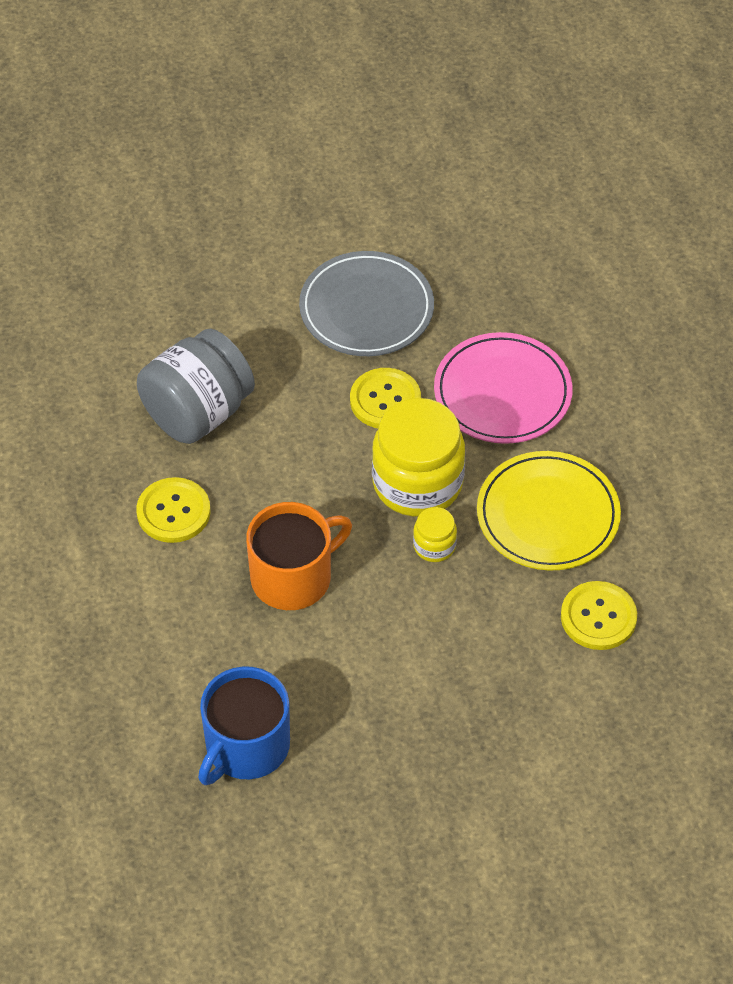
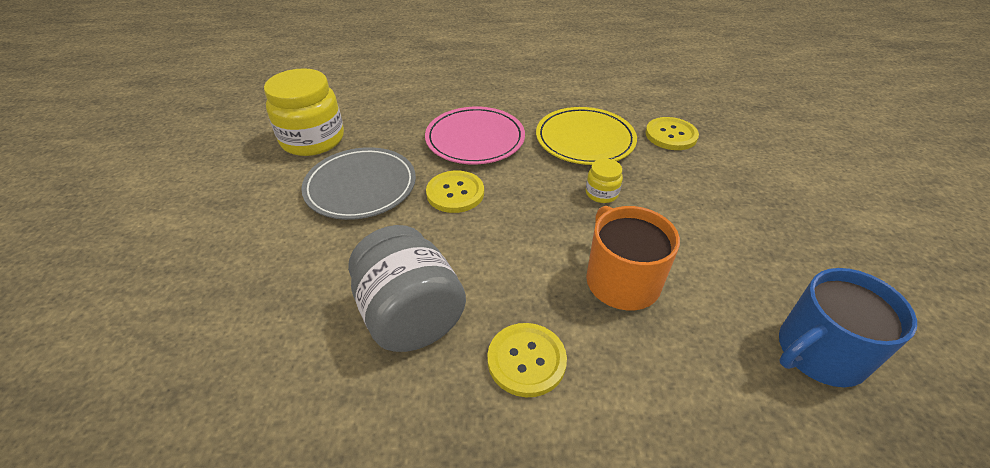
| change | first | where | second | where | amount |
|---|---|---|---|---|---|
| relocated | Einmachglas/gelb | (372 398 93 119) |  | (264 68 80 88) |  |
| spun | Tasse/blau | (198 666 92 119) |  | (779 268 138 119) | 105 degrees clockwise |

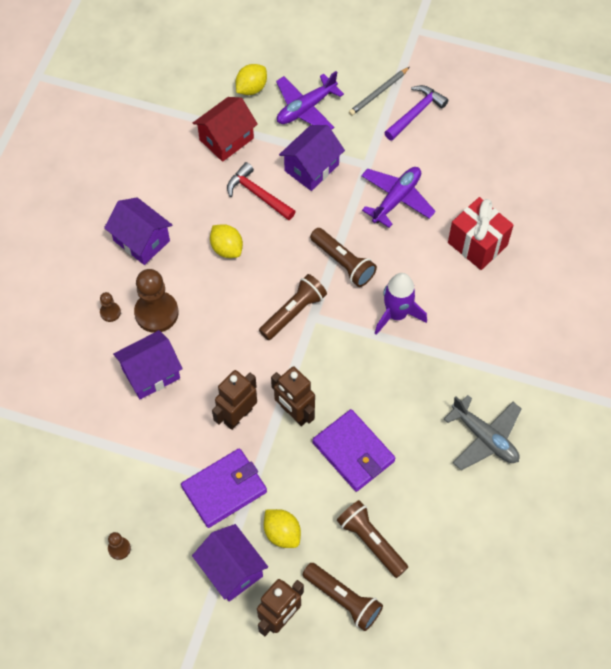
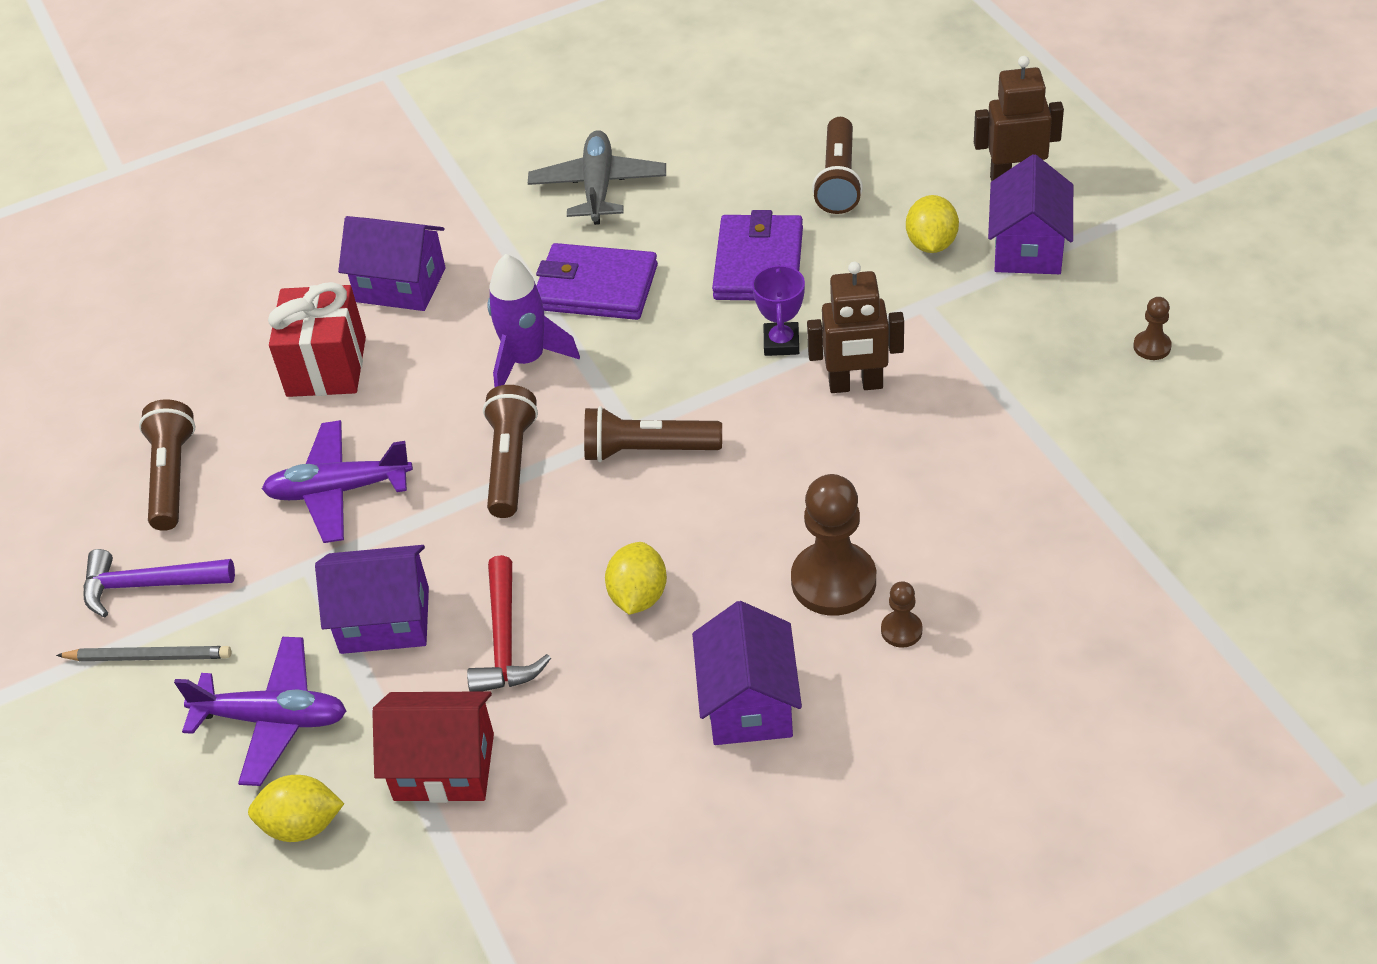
| change | first | where | second | where | amount |
|---|---|---|---|---|---|
| relocated | Taschenlampe/braun | (303 563 80 68) |  | (139 399 57 132) |  |
| relocated | Haus/lila | (113 330 70 69) |  | (338 216 108 95) |  |
| relocated | Geldbörse/lila | (181 448 86 80) |  | (536 243 122 77) |  |
| exchanged | Roboter/braun | (271 366 44 60) | Pokal/lila | (752 264 53 92) |  |

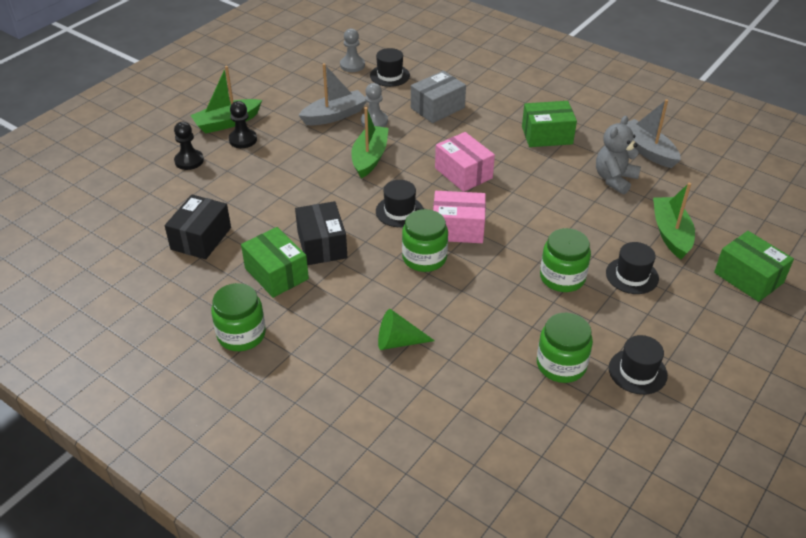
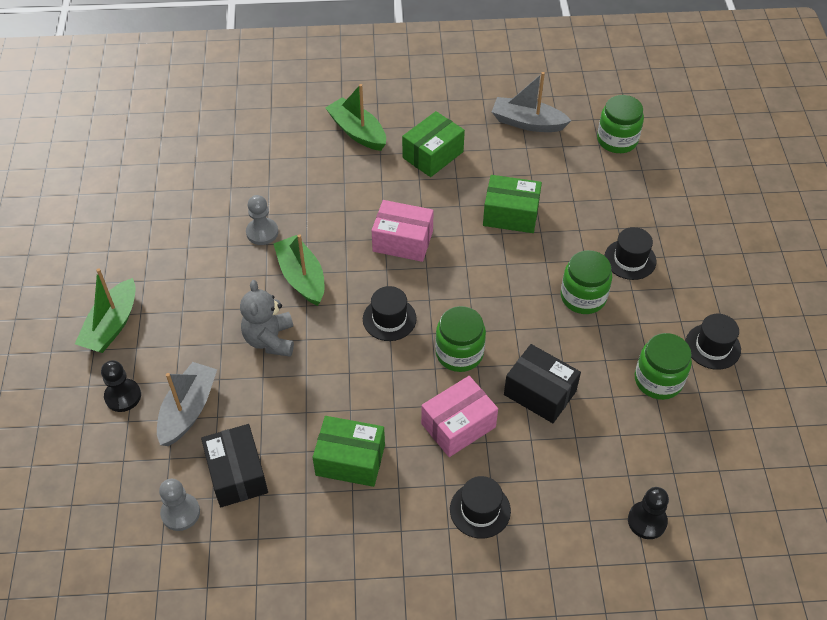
| change | first | where | second | where | amount |
|---|---|---|---|---|---|
| relocated | Boot/grau | (298 63 68 63) |  | (157 362 60 84) |  |
| relocated | Bauer/grau | (340 28 25 44) |  | (159 479 41 52) |  |
| relocated | Teddybär/grau | (596 116 45 78) |  | (240 280 54 77) |  |
| relocated | Boot/grün | (653 183 42 76) |  | (325 84 61 67) |  |
| relocated | Schachtel/rosa | (433 191 53 52) |  | (421 376 77 81) |  |
| relocated | Hut/schwarz | (370 48 40 39) |  | (450 476 61 63) |  |
| relocated | Schachtel/grün | (714 231 80 71) |  | (483 175 59 58) |  |
| relocated | Schachtel/schwarz | (295 201 52 64) |  | (504 344 77 79) |  |
| relocated | Einmachglas/grün | (211 283 55 68) |  | (597 95 47 58) |  |
| relocated | Bauer/schwarz | (229 101 28 47) |  | (628 487 41 52) |  |
| missing | Kegel/grün | (378 309 57 41) |  |  |  |
| missing | Schachtel/grau | (411 71 55 52) |  |  |  |

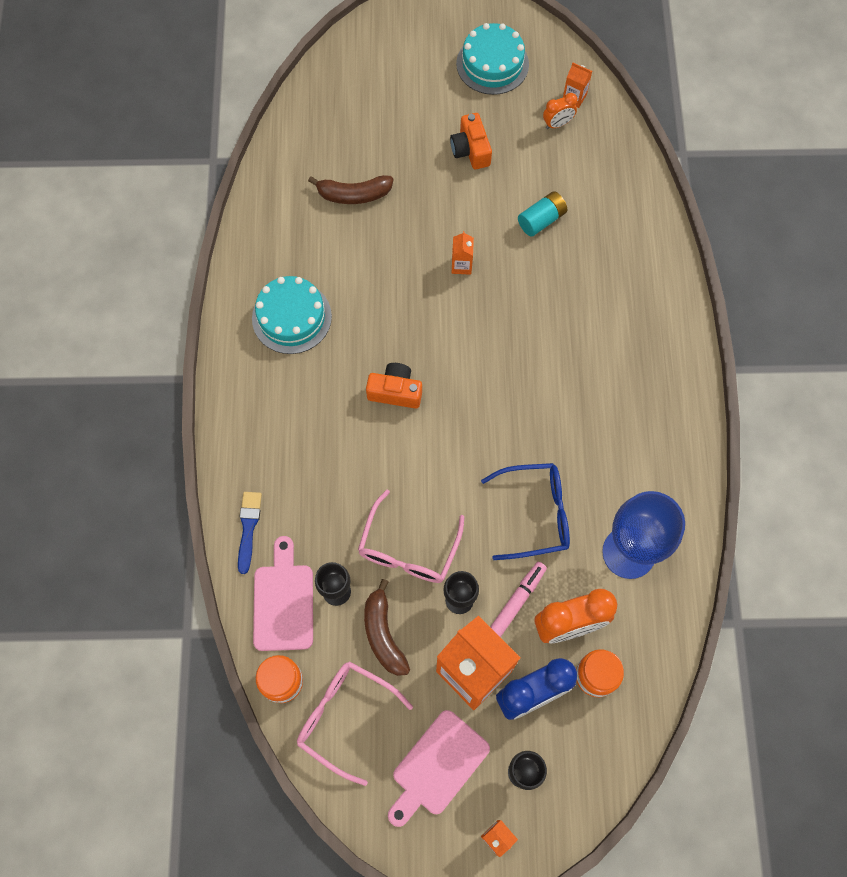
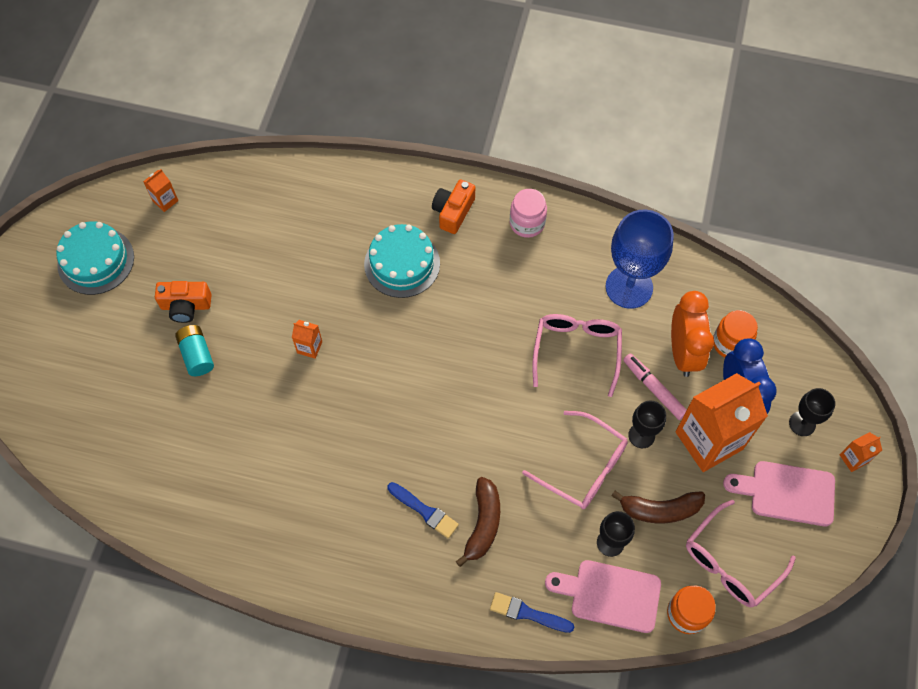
| change | first | where | second | where | amount |
|---|---|---|---|---|---|
| relocated | Batterie/türkis | (518 191 49 46) |  | (175 325 39 51) |  |
| relocated | Kuchen/türkis | (252 276 80 78) |  | (364 224 76 74) |  |
| appeared |  |  | Pinsel/blau | (387 482 72 57) |  |
| relocated | Kamera/orange | (366 363 56 46) |  | (432 180 43 54) |  |
| relocated | Banane/braun | (308 175 85 29) |  | (456 477 44 90) |  |
| appeared |  |  | Einmachglas/rosa | (510 189 37 49) |  |
| colour | Brille/blau | (481 463 89 97) | Brille/rosa | (532 314 90 83) |  |
| spun | Schneidebrett/rosa | (388 710 102 117) |  | (723 461 112 65) | 135 degrees clockwise |
| missing | Wecker/orange | (543 93 34 36) |  |  |  |

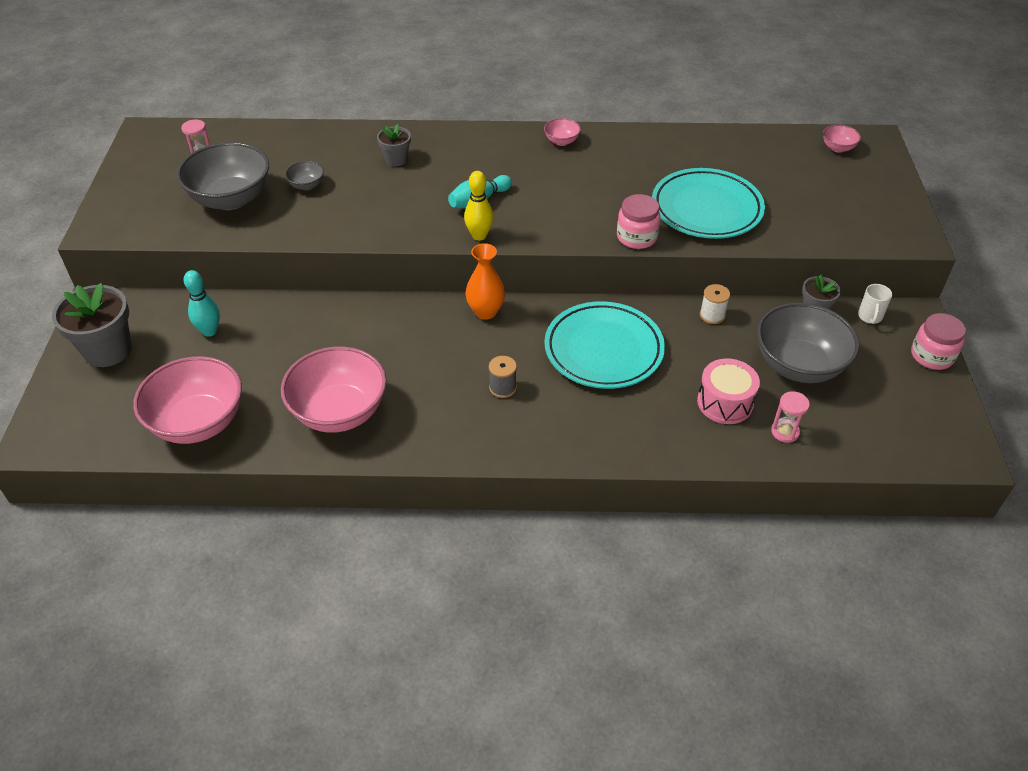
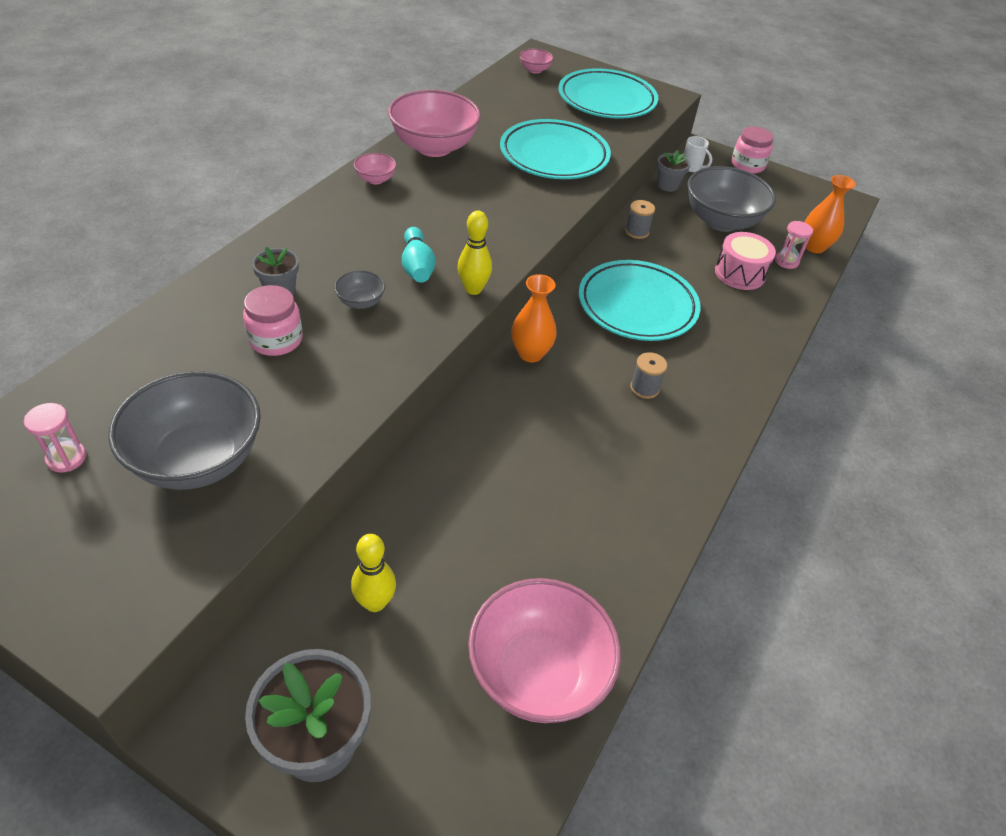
| change | first | where | second | where | amount |
|---|---|---|---|---|---|
| relocated | Einmachglas/rosa | (617 194 44 55) |  | (243 285 60 71) |  |
| relocated | Schüssel/grau | (285 161 39 29) |  | (334 270 51 39) |  |
| colour | Bowlingkegel/türkis | (183 270 37 67) | Bowlingkegel/gelb | (351 534 45 78) |  |
| relocated | Schüssel/rosa | (281 346 106 87) |  | (388 90 93 67) |  |
| appeared |  |  | Teller/türkis | (558 68 100 51) |  |
| colour | Garnrolle/weiß | (700 284 30 40) | Garnrolle/grau | (625 200 30 39) |  |
| appeared |  |  | Vase/orange | (805 175 51 78) |  |

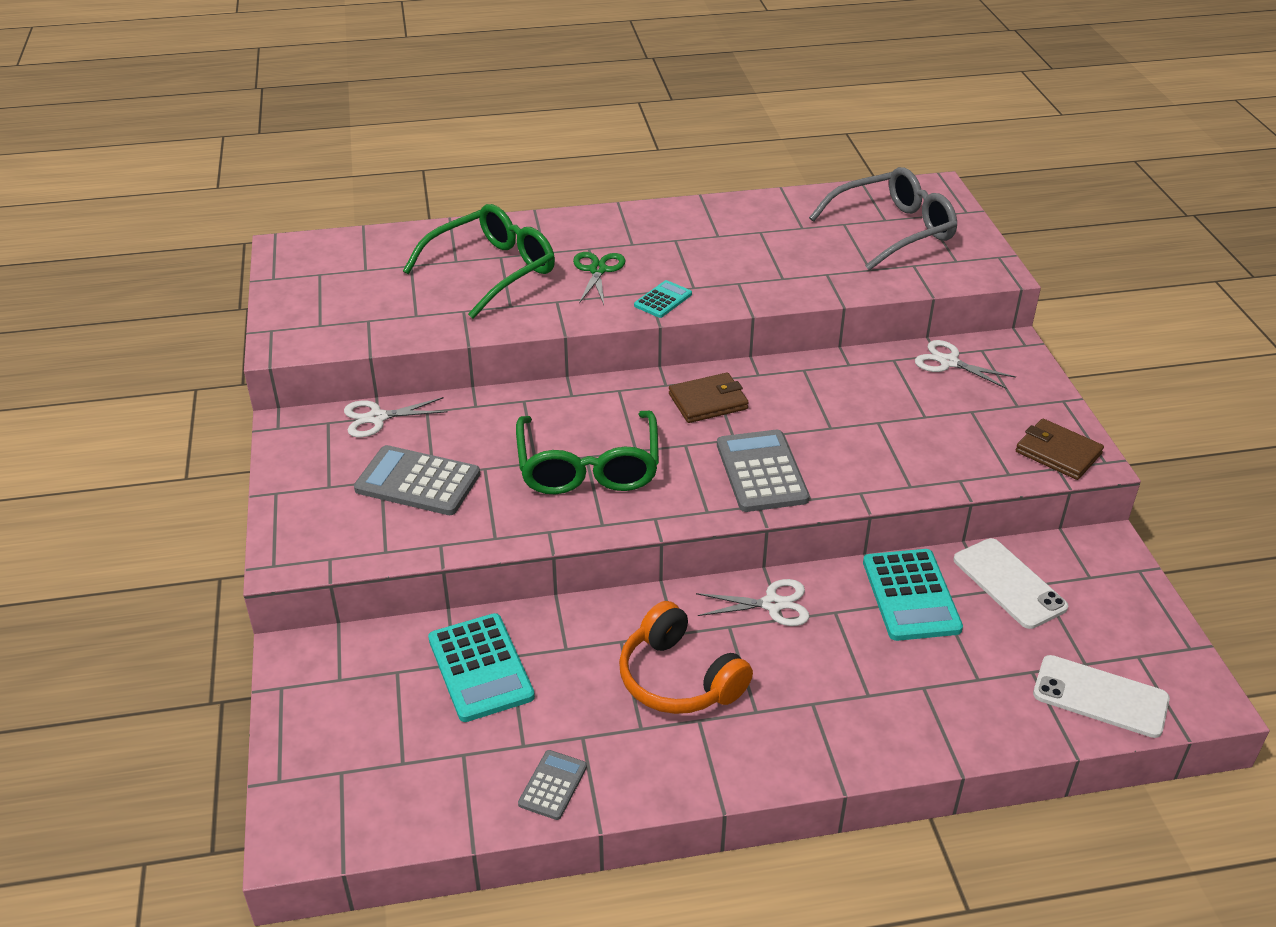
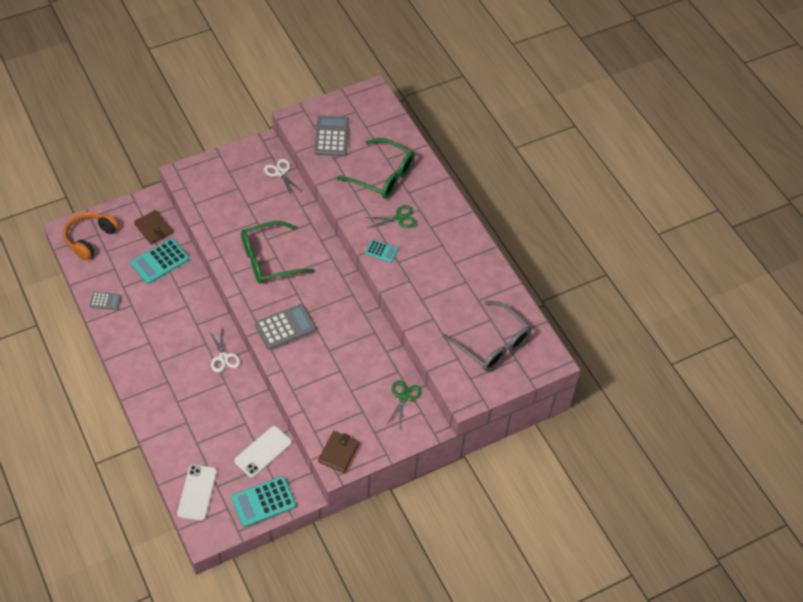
| change | first | where | second | where | amount |
|---|---|---|---|---|---|
| relocated | Kopfhörer/orange | (619 601 134 113) |  | (63 212 56 48) |  |
| relocated | Geldbörse/braun | (669 373 80 50) |  | (134 210 39 34) |  |
| relocated | Taschenrechner/türkis | (863 549 100 92) |  | (231 476 65 51) |  |
| relocated | Taschenrechner/grau | (354 445 126 70) |  | (315 116 34 40) |  |
| colour | Schere/weiß | (915 340 101 49) | Schere/grün | (386 380 36 46) |  |

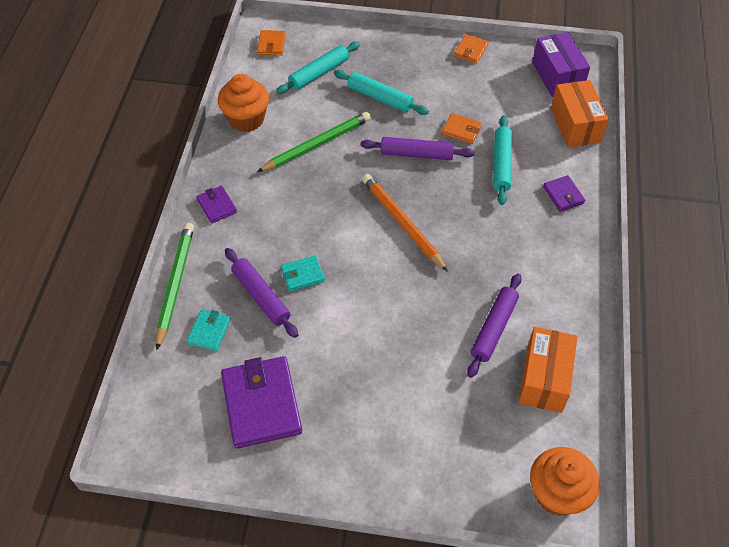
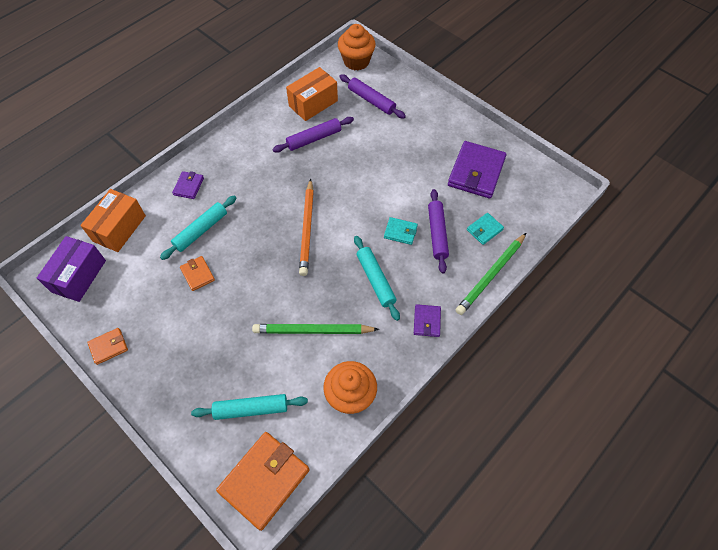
| change | first | where | second | where | amount |
|---|---|---|---|---|---|
| size | Geldbörse/orange | (257 30 29 25) |  | (216 432 94 99) | x2.01 |
| relocated | Nudelholz/lila | (361 137 114 23) |  | (339 74 67 44) |  |
| relocated | Nudelholz/türkis | (334 70 95 45) |  | (354 236 46 85) |  |

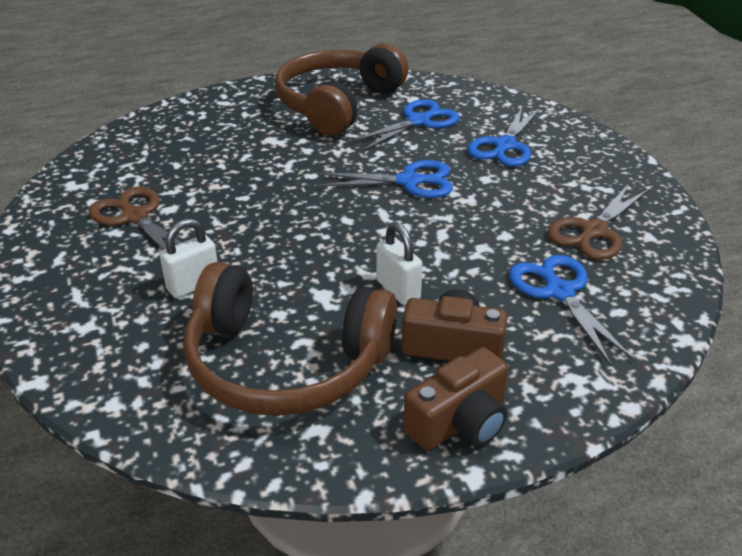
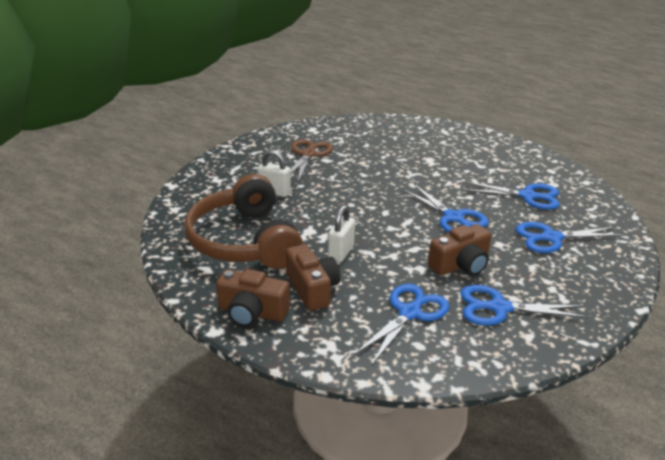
| change | first | where | second | where | amount |
|---|---|---|---|---|---|
| appeared |  |  | Kamera/braun | (428 224 64 52) |  |
| colour | Schere/braun | (547 184 102 76) | Schere/blau | (460 285 129 41) |  |
| missing | Kopfhörer/braun | (275 43 133 93) |  |  |  |

